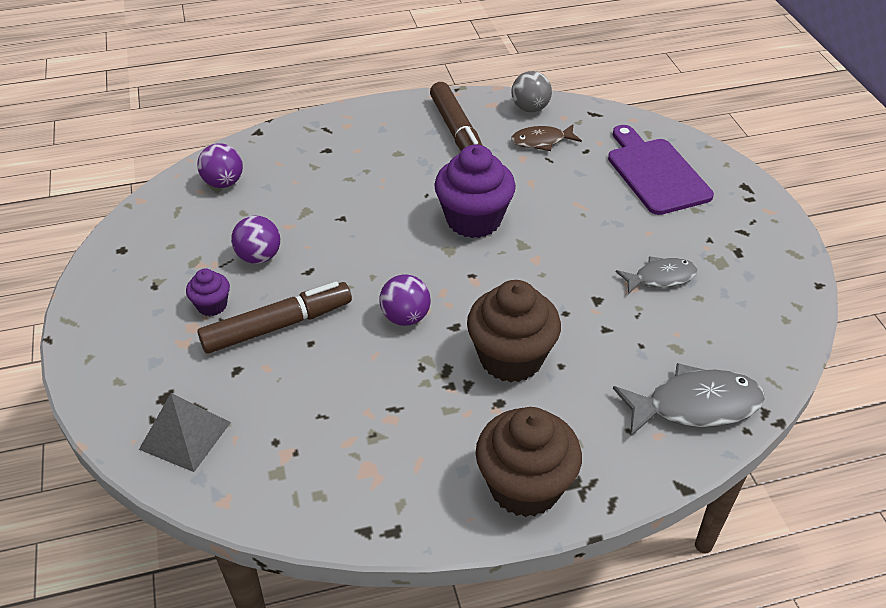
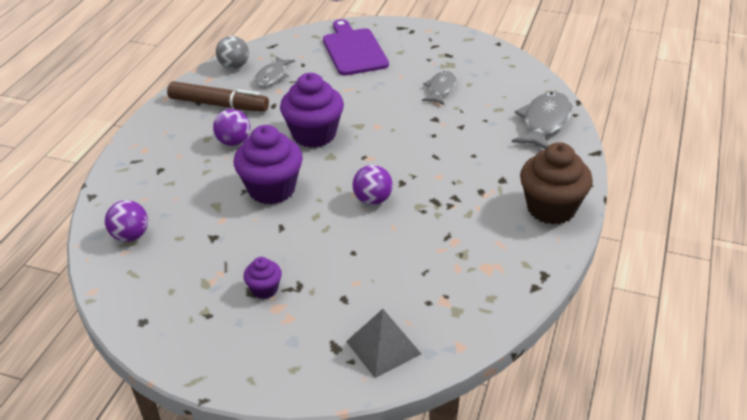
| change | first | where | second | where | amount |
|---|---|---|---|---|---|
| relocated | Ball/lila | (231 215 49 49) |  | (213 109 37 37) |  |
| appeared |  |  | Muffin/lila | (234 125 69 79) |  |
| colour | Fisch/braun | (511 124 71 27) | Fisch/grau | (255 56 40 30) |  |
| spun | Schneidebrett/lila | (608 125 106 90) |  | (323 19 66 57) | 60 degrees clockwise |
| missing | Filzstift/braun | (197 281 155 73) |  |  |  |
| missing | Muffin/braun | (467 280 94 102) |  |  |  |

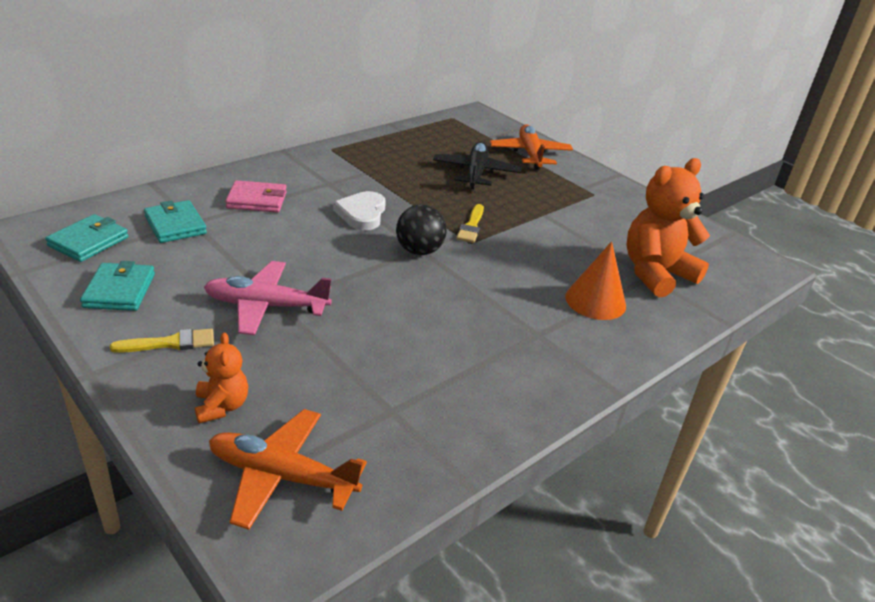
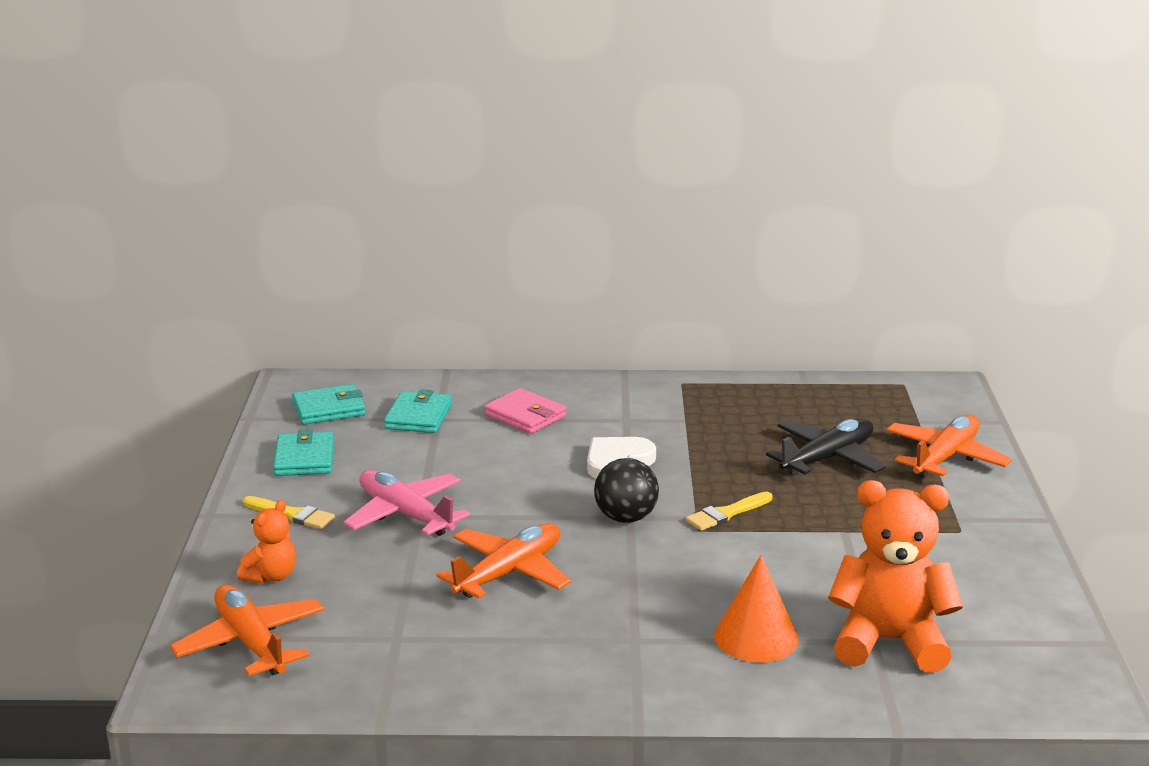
| change | first | where | second | where | amount |
|---|---|---|---|---|---|
| spun | Geldbörse/türkis | (80 261 75 50) |  | (273 429 61 47) | 45 degrees counterclockwise |
| appeared |  |  | Flugzeug/orange | (437 523 134 76) |  |

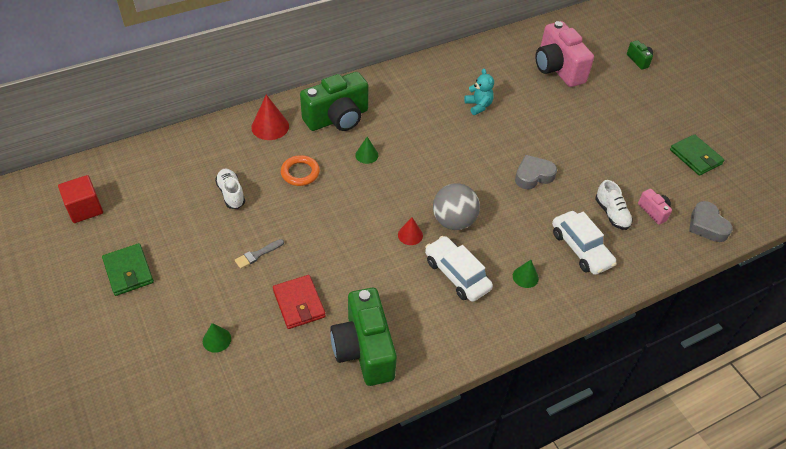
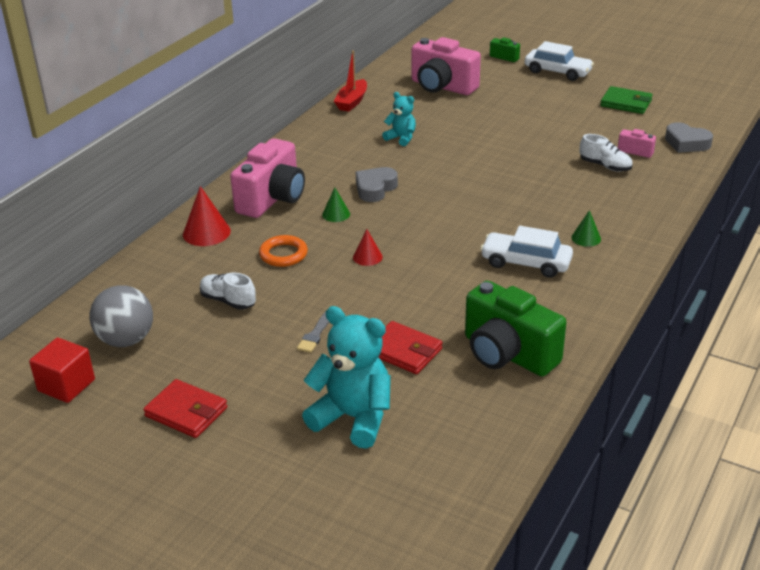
| change | first | where | second | where | amount |
|---|---|---|---|---|---|
| relocated | Ball/grau | (433 183 47 47) |  | (89 285 64 62) |  |
| colour | Geldbörse/grün | (102 243 52 53) | Geldbörse/rot | (143 379 84 59) |  |
| colour | Kamera/grün | (300 72 68 59) | Kamera/rosa | (230 138 75 80) |  |
| exchanged | Kegel/grün | (203 323 28 30) | Teddybär/türkis | (302 306 89 143) |  |
| appeared |  |  | Boot/rot | (334 51 33 61) |  |
| relocated | Kegel/rot | (398 217 25 28) |  | (353 229 30 37) |  |
| relocated | Herz/grau | (515 155 42 34) |  | (356 167 42 35) |  |
| relocated | Auto/weiß | (552 211 65 64) |  | (525 41 69 40) |  |

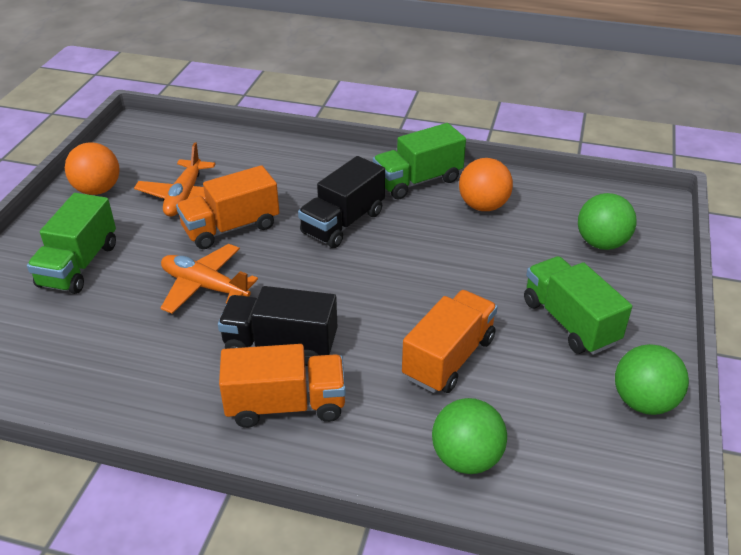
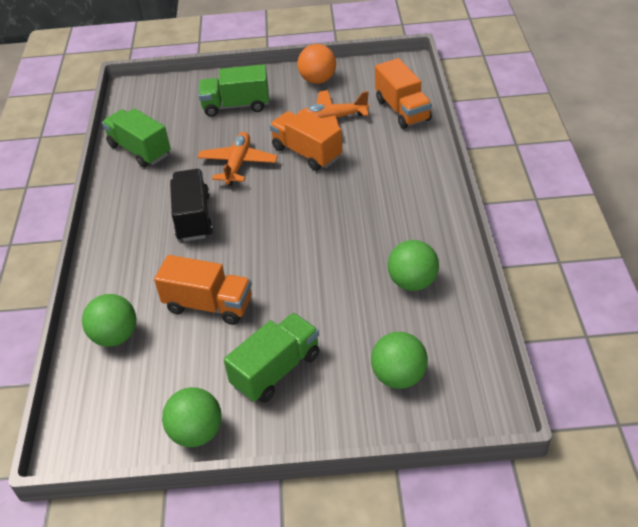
| change | first | where | second | where | amount |
|---|---|---|---|---|---|
| relocated | Lastwagen/grün | (373 123 93 76) |  | (102 108 69 60) |  |
| relocated | Lastwagen/orange | (219 344 127 84) |  | (375 58 57 71) |  |
| colour | Ball/orange | (459 158 54 53) | Ball/grün | (388 240 51 51) |  |
| missing | Lastwagen/schwarz | (298 156 87 92) |  |  |  |

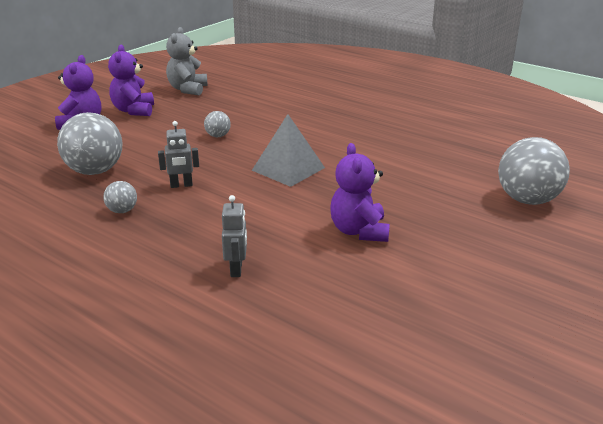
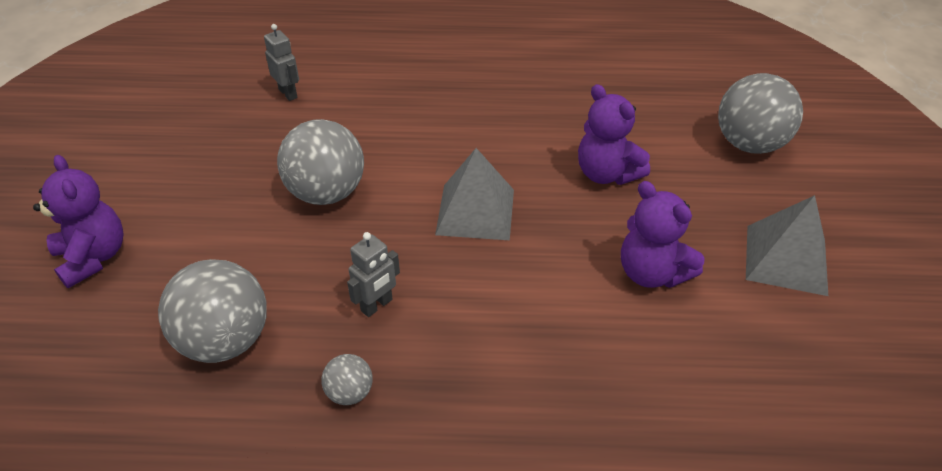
| change | first | where | second | where | amount |
|---|---|---|---|---|---|
| relocated | Roboter/grau | (222 195 25 82) |  | (264 24 35 77) |  |
| size | Ball/grau | (204 111 27 26) |  | (277 119 87 86) | x2.10 |
| relocated | Teddybär/lila | (108 45 46 71) |  | (578 84 72 101) |  |
| appeared |  |  | Pyramide/grau | (746 195 82 101) |  |
| missing | Teddybär/grau | (166 27 42 68) |  |  |  |

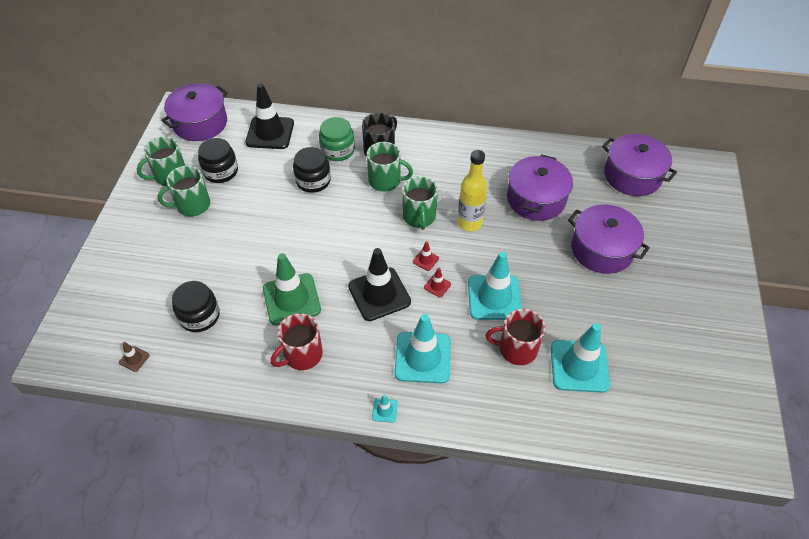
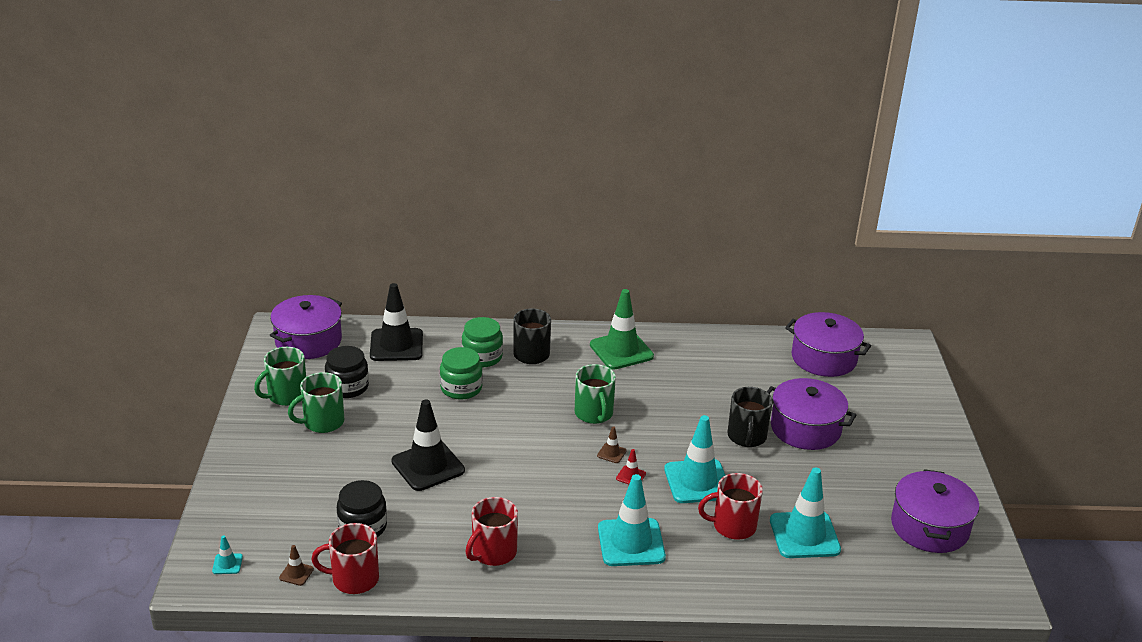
| change | first | where | second | where | amount |
|---|---|---|---|---|---|
| relocated | Leitkegel/türkis | (372 394 26 29) |  | (212 535 31 39) |  |
| appeared |  |  | Tasse/rot | (311 523 68 71) |  |
| relocated | Leitkegel/schwarz | (348 248 63 73) |  | (391 400 74 91) |  |
| colour | Einmachglas/schwarz | (293 147 38 46) | Einmachglas/grün | (440 347 43 53) |  |
| relocated | Leitkegel/grün | (263 253 58 72) |  | (590 289 64 81) |  |
| colour | Leitkegel/rot | (413 241 26 30) | Leitkegel/braun | (597 427 29 36) |  |
| appeared |  |  | Tasse/schwarz | (727 387 46 60) |  |
| relocated | Kochtopf/lila | (507 154 66 67) |  | (891 469 88 84) |  |
| missing | Tasse/grün | (367 142 46 50) |  |  |  |
| missing | Flasche/gelb | (457 150 30 81) |  |  |  |

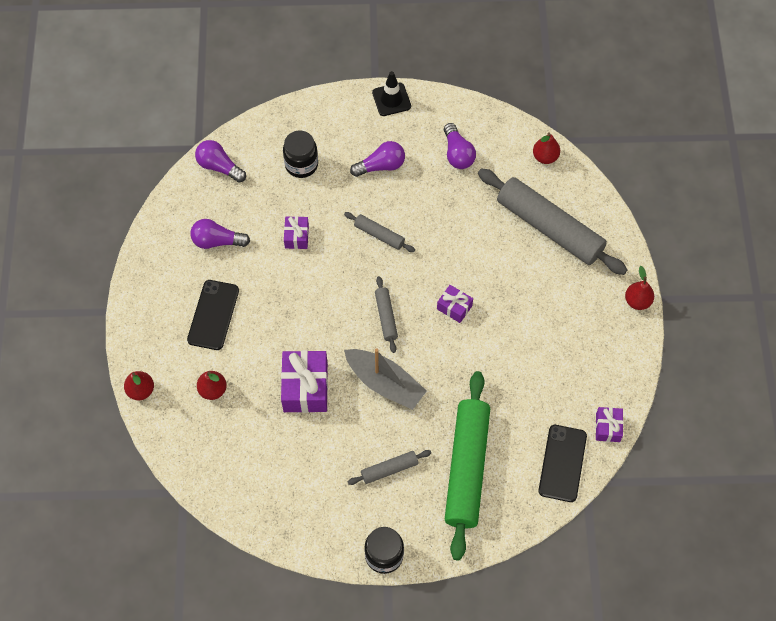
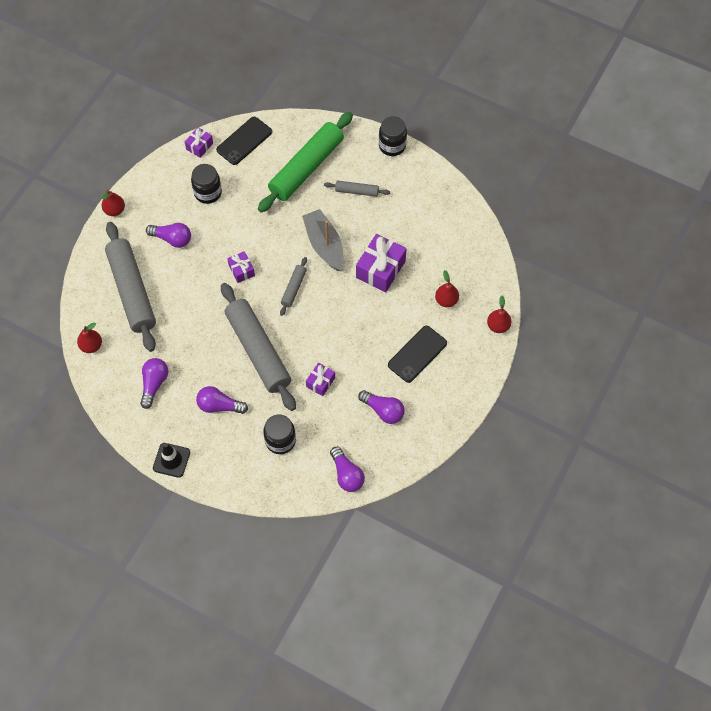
| change | first | where | second | where | amount |
|---|---|---|---|---|---|
| appeared |  |  | Glühbirne/lila | (146 223 45 25) |  |
| appeared |  |  | Einmachglas/schwarz | (191 164 31 40) |  |
| size | Nudelholz/grau | (344 212 71 40) |  | (221 283 75 128) | x2.20 |

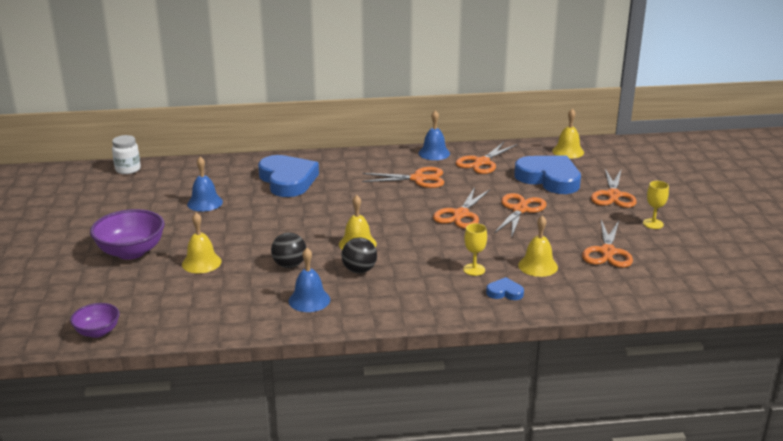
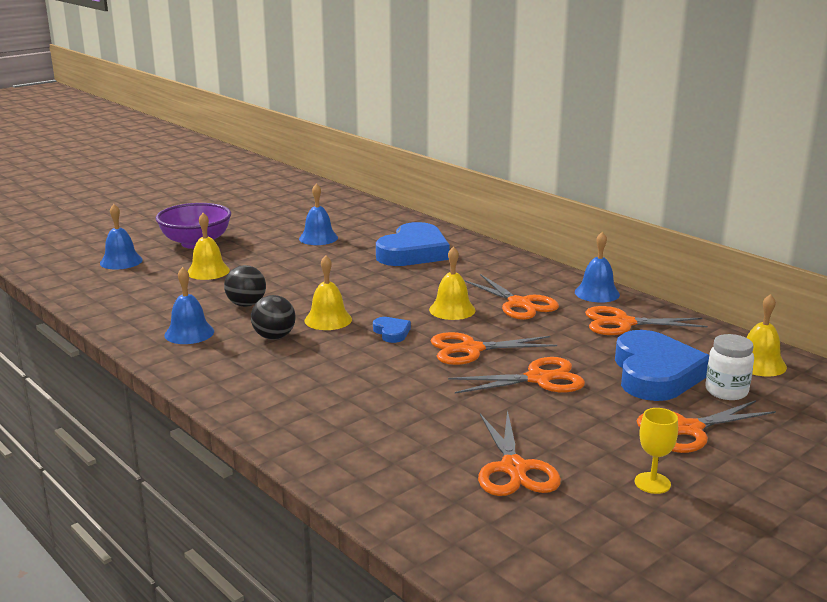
| change | first | where | second | where | amount |
|---|---|---|---|---|---|
| appeared |  |  | Glocke/blau | (100 204 43 65) |  |
| relocated | Herz/blau | (486 277 38 23) |  | (373 317 38 26) |  |
| relocated | Glocke/gelb | (518 215 40 62) |  | (429 246 47 74) |  |
| spun | Schere/orange | (582 220 51 48) |  | (478 410 83 86) | 75 degrees counterclockwise |
| relocated | Einmachglas/weiß | (112 135 29 39) |  | (705 334 49 66) |  |
| missing | Schüssel/lila | (70 303 50 35) |  |  |  |
| missing | Kelch/gelb | (463 223 24 53) |  |  |  |

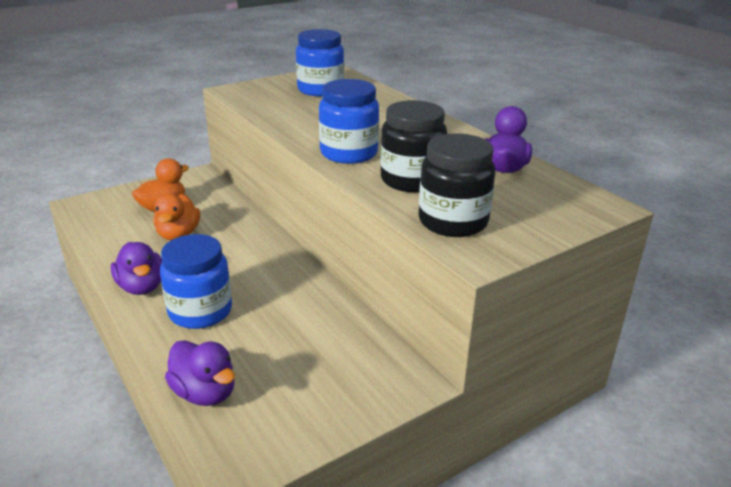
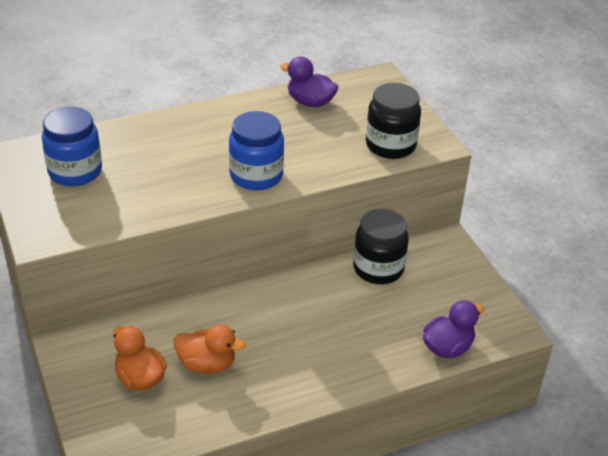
| change | first | where | second | where | amount |
|---|---|---|---|---|---|
| relocated | Einmachglas/schwarz | (380 100 67 92) |  | (353 209 56 75) |  |
| missing | Ente/lila | (111 242 51 53) |  |  |  |
| missing | Einmachglas/blau | (160 234 72 95) |  |  |  |

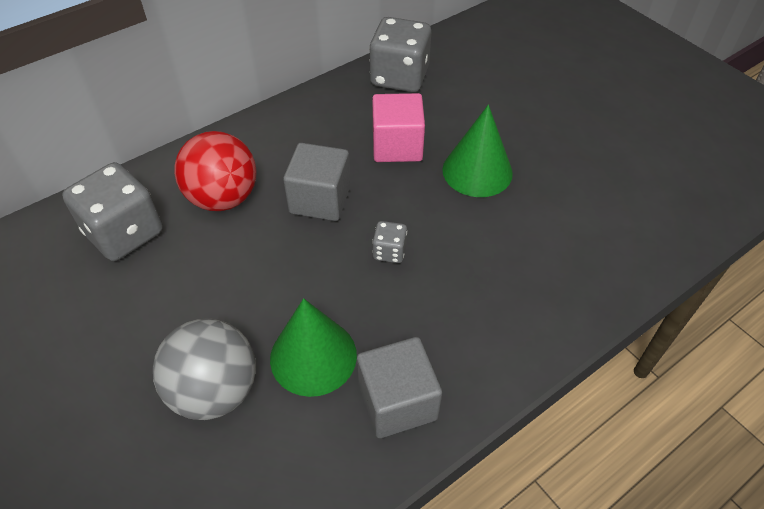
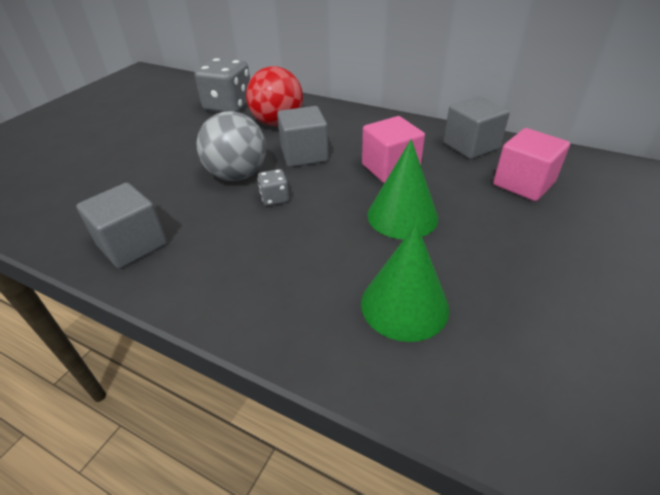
| change | first | where | second | where | amount |
|---|---|---|---|---|---|
| relocated | Ball/grau | (153 319 103 101) |  | (196 111 70 70) |  |
| relocated | Kegel/grün | (270 298 87 99) |  | (361 223 88 119) |  |
| exchanged | Spielwürfel/grau | (369 17 62 75) | Kubus/grau | (443 96 67 63) |  |
| appeared |  |  | Kubus/rosa | (493 128 77 73) |  |

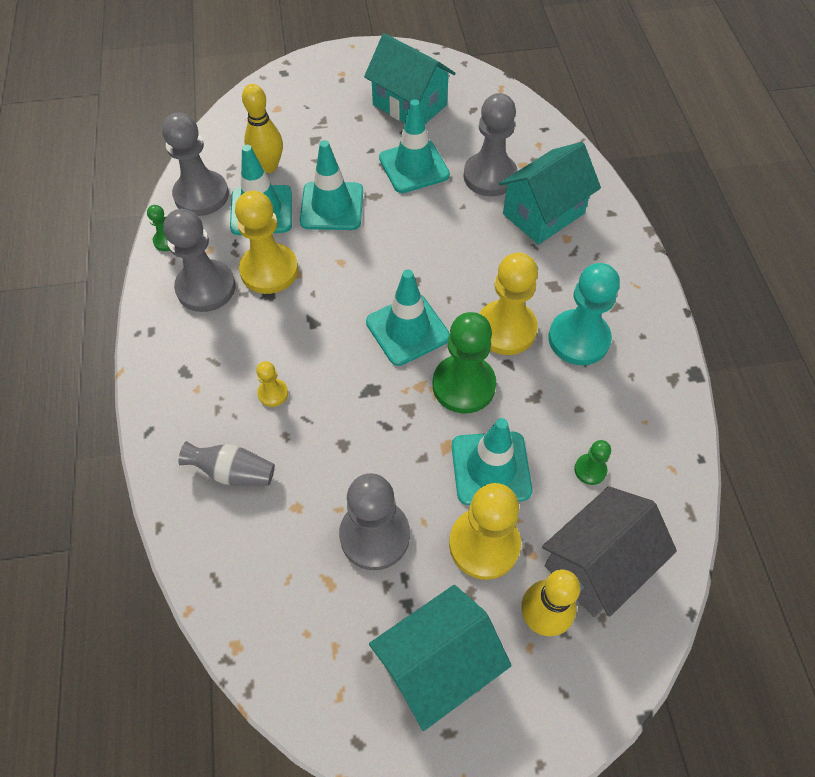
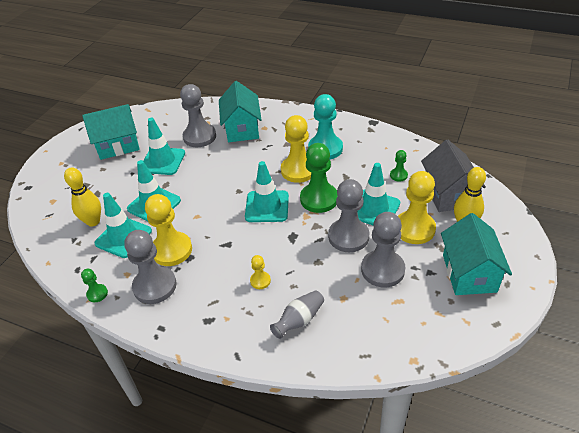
| change | first | where | second | where | amount |
|---|---|---|---|---|---|
| relocated | Bauer/grau | (162 113 67 103) |  | (328 179 42 73) |  |

